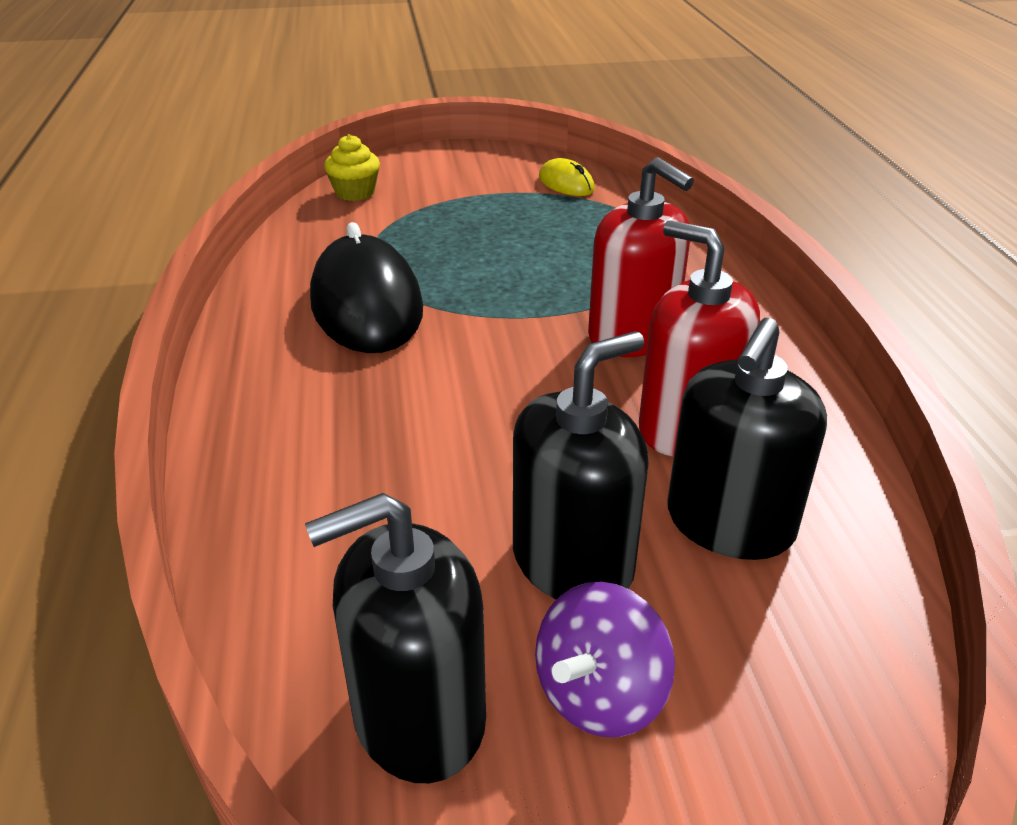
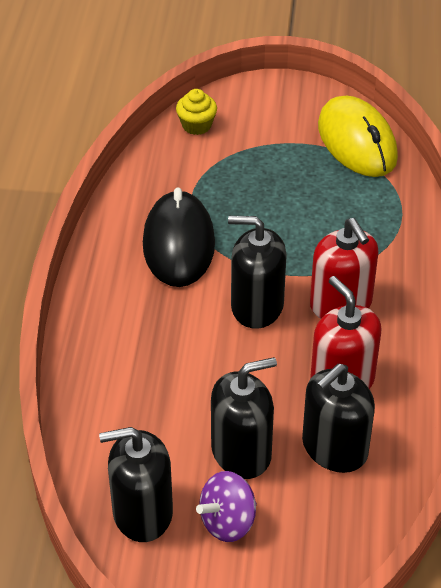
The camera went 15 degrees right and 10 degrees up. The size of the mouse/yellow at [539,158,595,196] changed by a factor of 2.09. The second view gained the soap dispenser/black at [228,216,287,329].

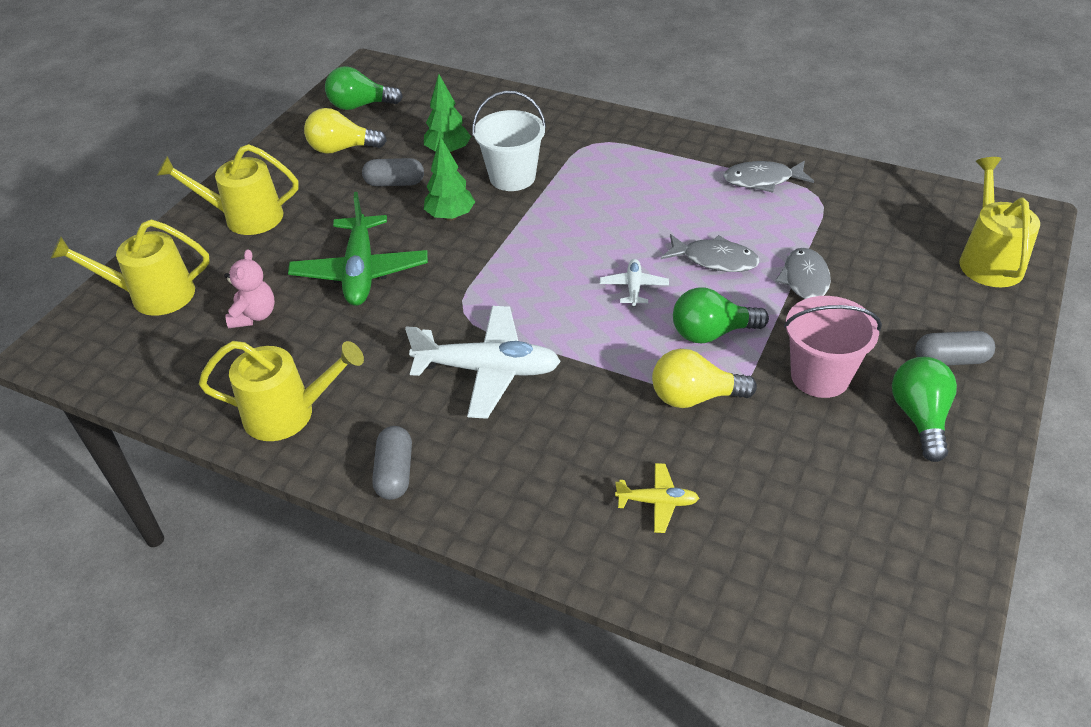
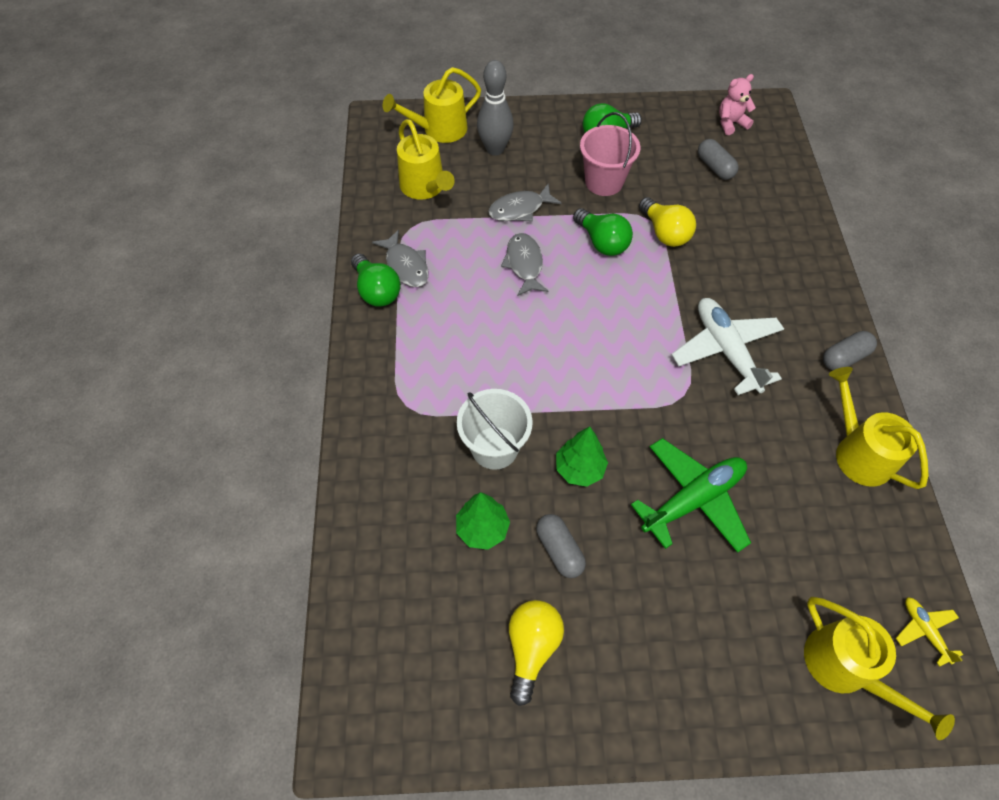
The camera went 120 degrees left and 15 degrees up. The watering can/yellow ended up elsewhere, having gone from [157,144,299,235] to [397,119,455,200]. The teddy bear/pink ended up elsewhere, having gone from [224,249,275,328] to [719,74,756,135]. The light bulb/yellow at [304,108,387,154] ended up facing another way, 135 degrees counterclockwise from before. The light bulb/green ended up elsewhere, having gone from [325,66,403,110] to [351,253,401,307]. The second view lost the plane/white at [600,259,669,307]. The plane/yellow ended up elsewhere, having gone from [615,463,699,533] to [896,597,963,667]. The capsule/grey ended up elsewhere, having gone from [915,331,995,365] to [698,139,739,180]. The second view gained the bowling pin/grey at [477,60,514,156].

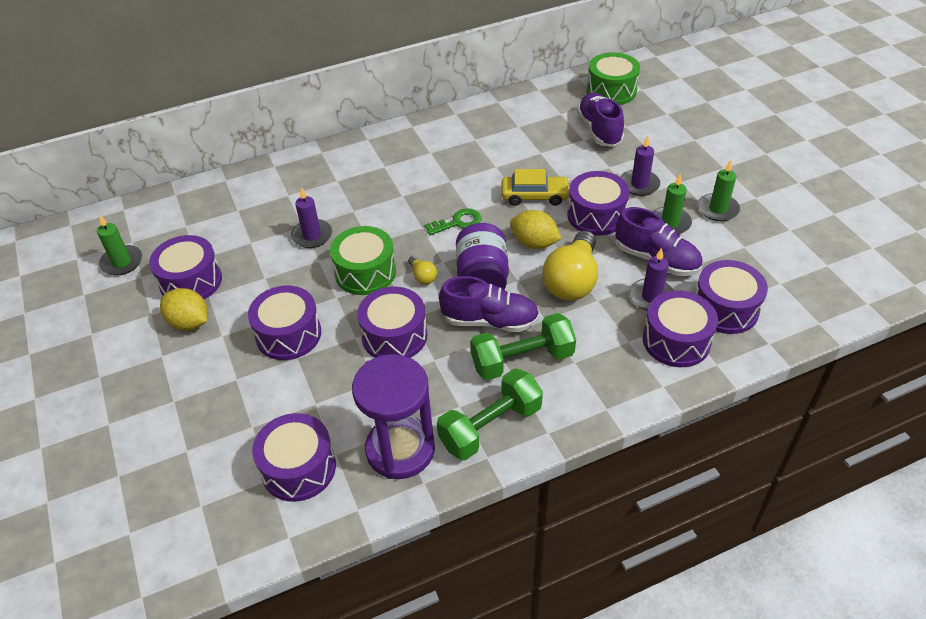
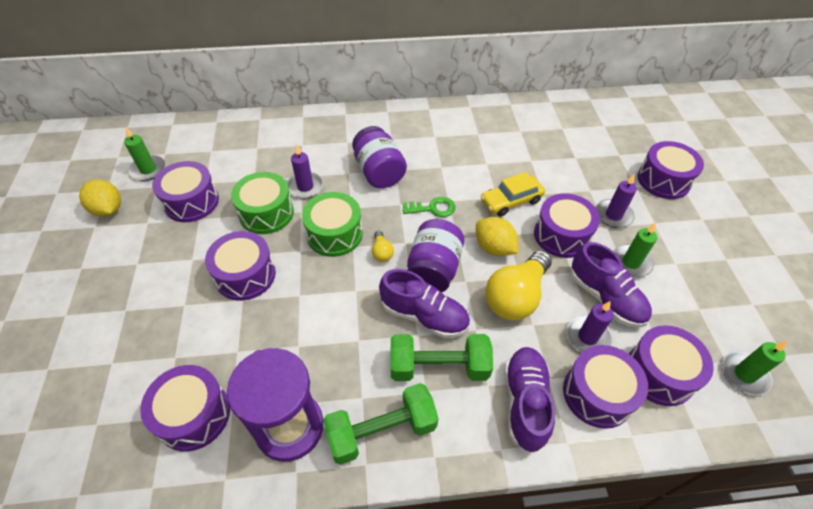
The camera went 15 degrees right and 5 degrees up. The lemon/yellow ended up elsewhere, having gone from [160,288,208,331] to [79,179,121,217]. The drum/purple ended up elsewhere, having gone from [357,287,427,358] to [637,141,704,199]. The car/yellow at [501,169,570,206] ended up facing another way, 135 degrees clockwise from before. The shoe/purple ended up elsewhere, having gone from [577,93,624,147] to [504,347,555,452]. The drum/green ended up elsewhere, having gone from [587,52,640,105] to [231,172,294,234]. The candle/green ended up elsewhere, having gone from [698,160,740,221] to [722,341,788,395]. The second view gained the jar/purple at [352,126,407,188].

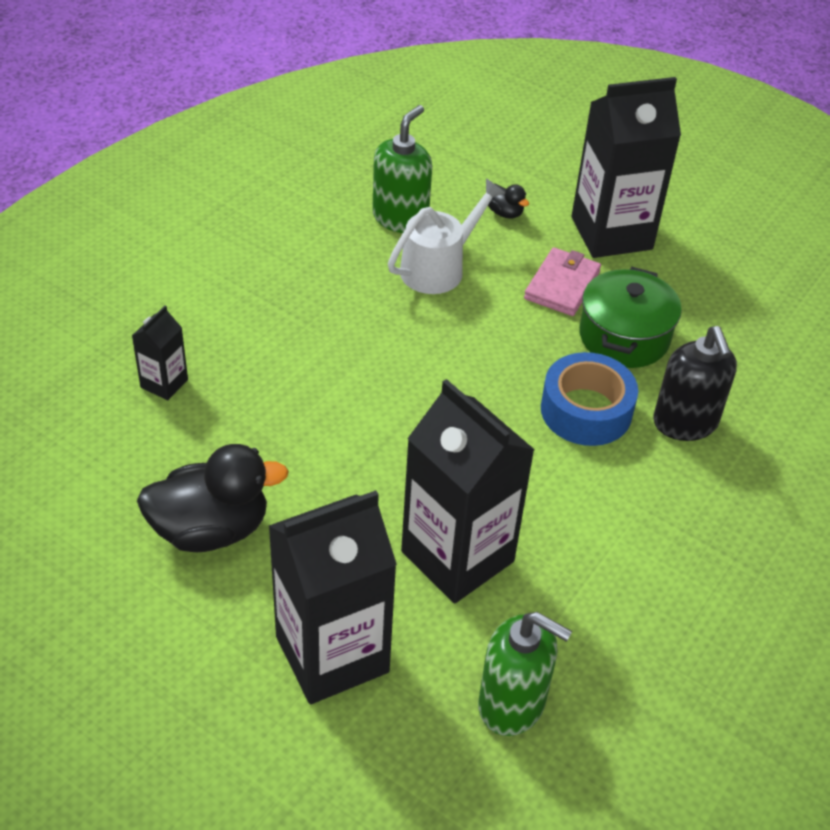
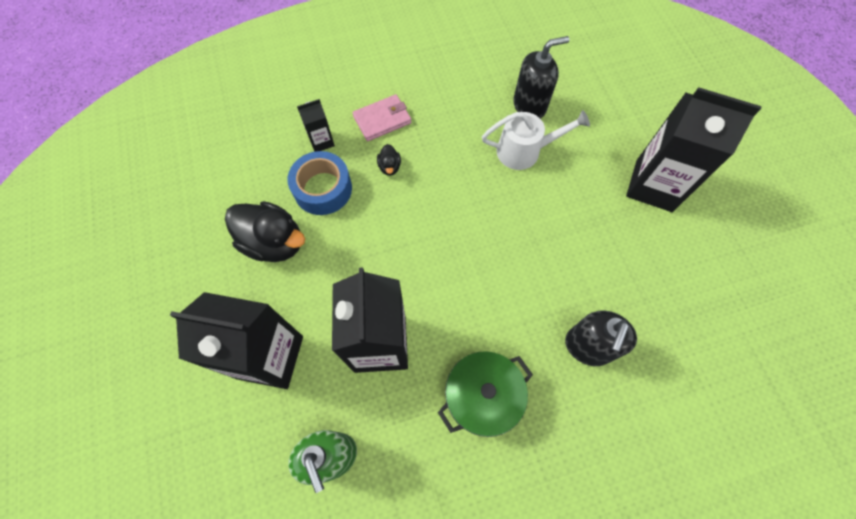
The camera went 40 degrees right and 20 degrees up. What was the soap dispenser/green at [372,105,432,233] turned into the soap dispenser/black at [513,36,569,119]. The duck/black ended up elsewhere, having gone from [488,184,529,219] to [377,144,401,176]. The wallet/pink ended up elsewhere, having gone from [524,247,601,316] to [353,94,412,141]. The tape/blue ended up elsewhere, having gone from [541,352,638,446] to [288,151,352,215]. The pot/green ended up elsewhere, having gone from [579,267,682,368] to [438,351,533,437].

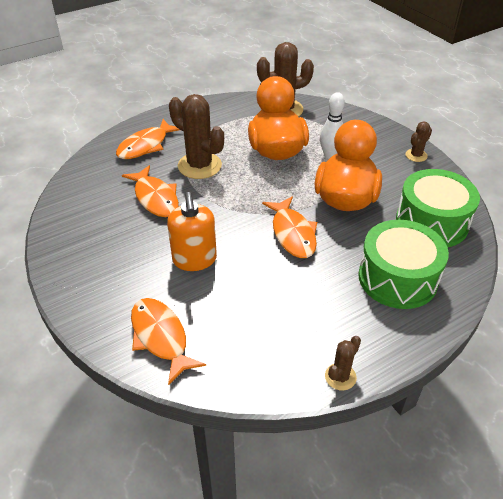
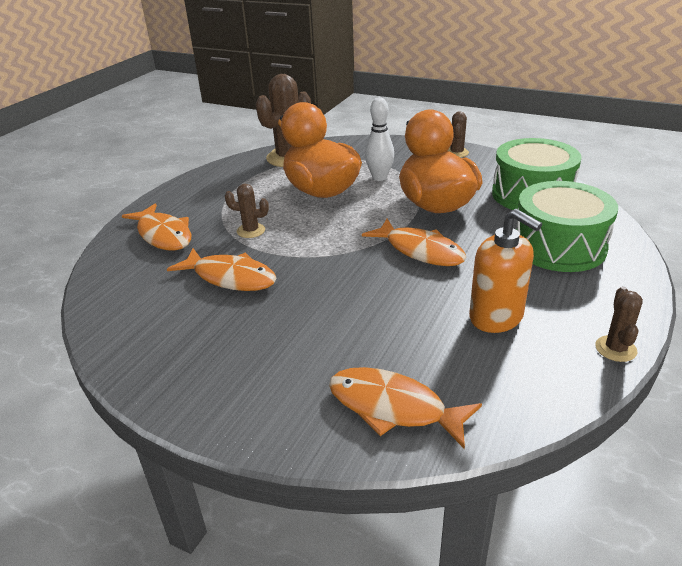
The camera went 30 degrees left and 10 degrees down. The fish/orange at [116,119,180,159] ended up facing another way, 45 degrees counterclockwise from before. The soap dispenser/orange ended up elsewhere, having gone from [167,192,217,271] to [469,209,542,333]. The size of the cactus/brown at [169,94,224,179] changed by a factor of 0.50.

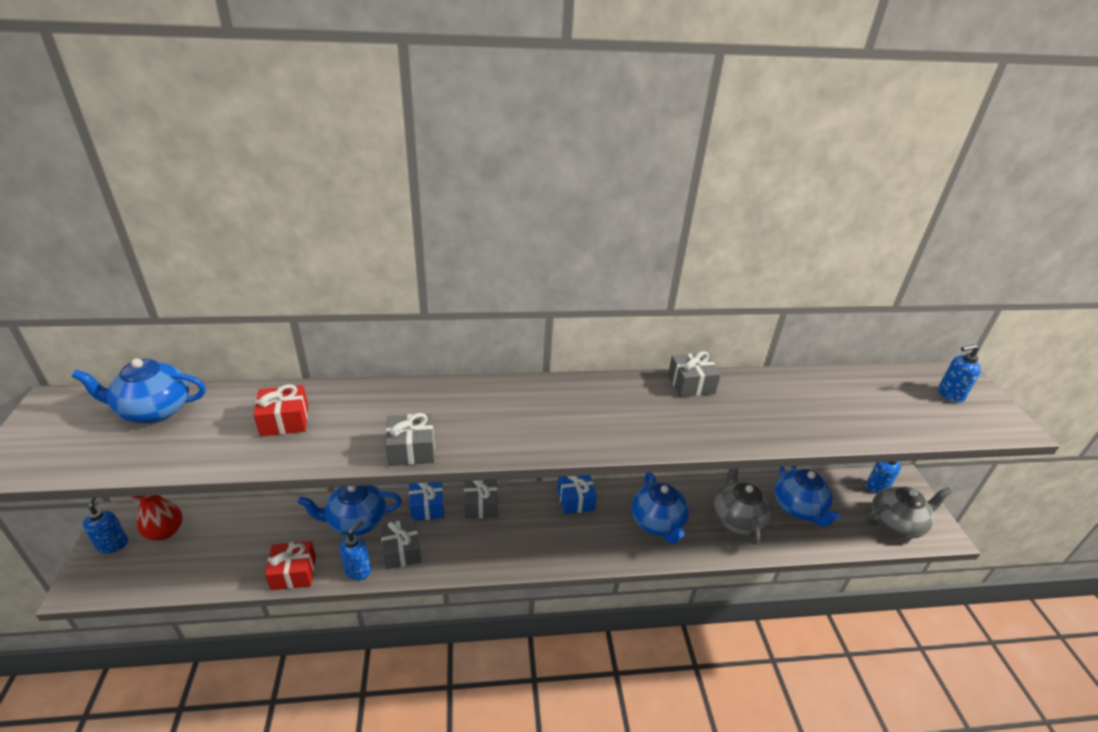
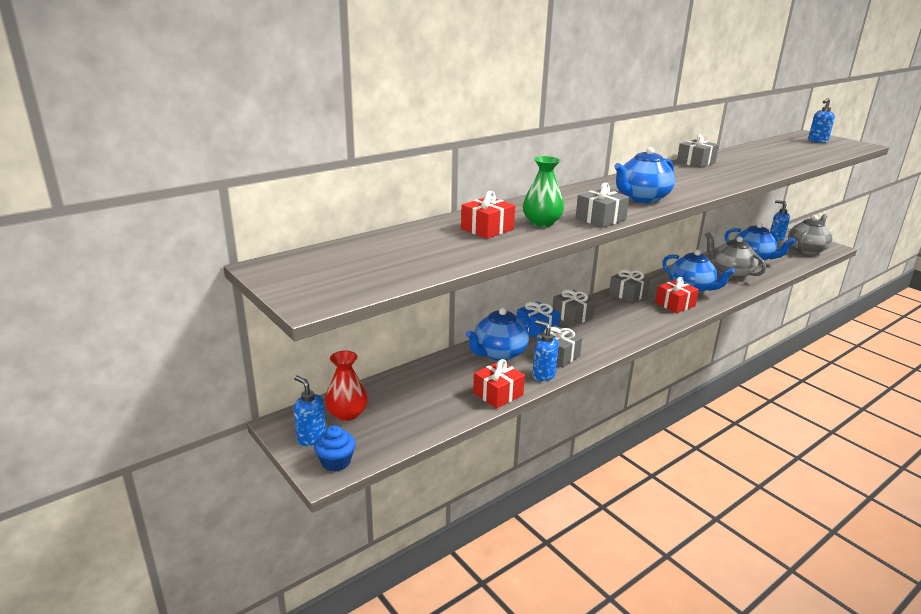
The camera went 30 degrees left and 10 degrees down. The teapot/blue ended up elsewhere, having gone from [71,358,206,423] to [614,147,675,203]. The soap dispenser/blue at [339,520,371,580] ended up facing another way, 45 degrees counterclockwise from before. What was the gift/blue at [557,475,597,514] turned into the gift/grey at [609,269,650,303]. The second view gained the cupcake/blue at [314,426,356,471]. The second view gained the vase/green at [523,156,564,227]. The second view gained the gift/red at [655,277,699,313].

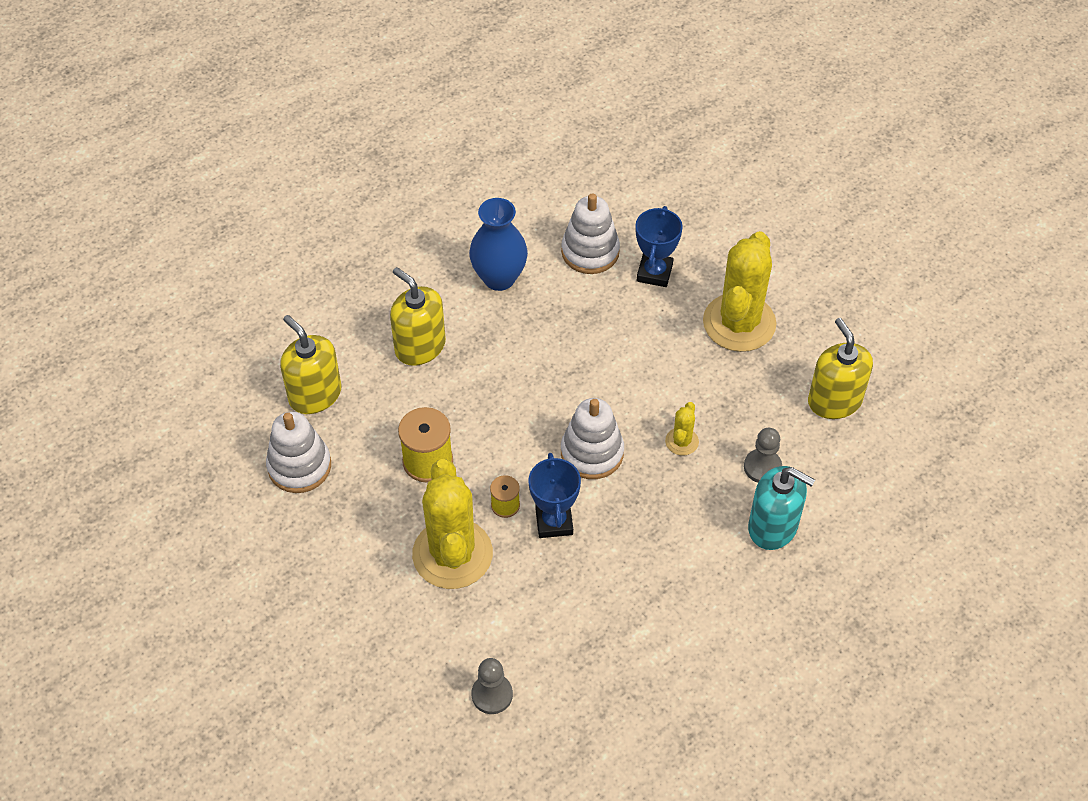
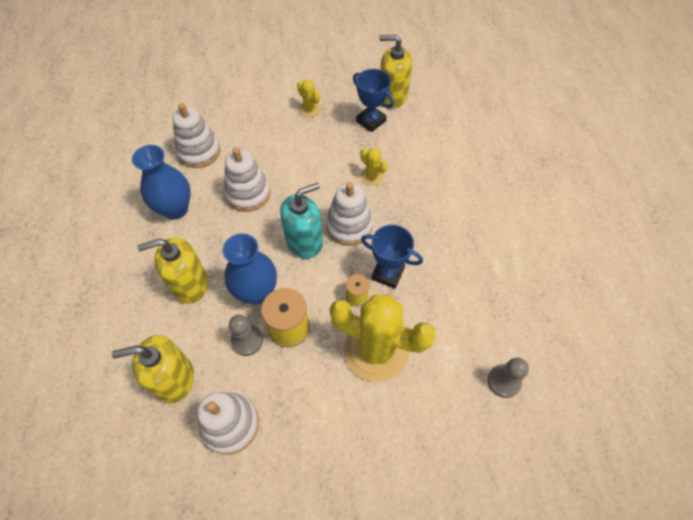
The camera went 60 degrees left and 5 degrees up. The trophy/blue ended up elsewhere, having gone from [635,206,683,287] to [353,69,394,132]. The size of the cactus/yellow at [703,231,776,352] changed by a factor of 0.44. The pawn/grey ended up elsewhere, having gone from [744,428,782,483] to [229,315,263,356]. The soap dispenser/turquoise ended up elsewhere, having gone from [748,466,815,550] to [280,183,323,258]. The second view gained the vase/blue at [223,233,277,305]. The second view gained the stacking toy/white at [224,148,271,212].

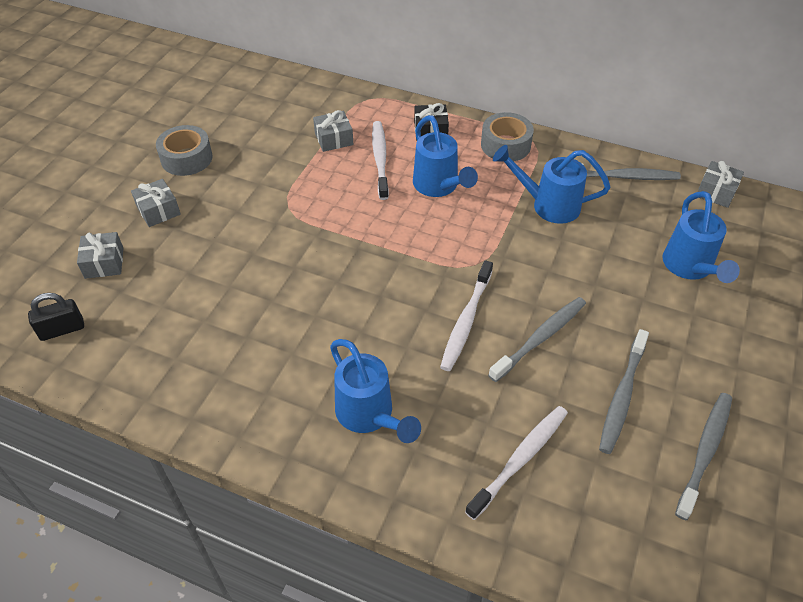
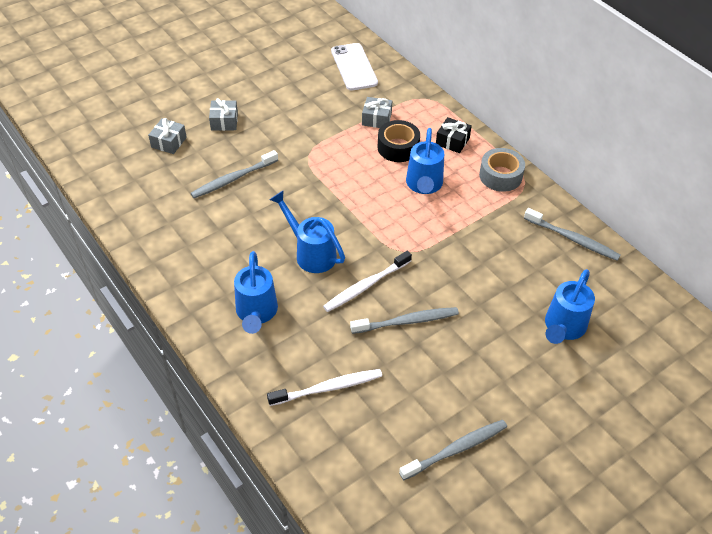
The camera went 30 degrees right and 0 degrees up. The second view lost the padlock/black at [28,293,84,341]. The second view lost the tape/grey at [156,125,213,176]. Where the toothbrush/white stood at [372,121,389,200], the tape/black came to stand at [377,120,420,162]. The watering can/blue ended up elsewhere, having gone from [493,145,610,224] to [269,190,345,273]. The toothbrush/grey ended up elsewhere, having gone from [599,329,649,454] to [191,150,278,198]. The second view lost the gift/grey at [697,161,744,208]. The second view gained the phone/white at [331,43,378,91].

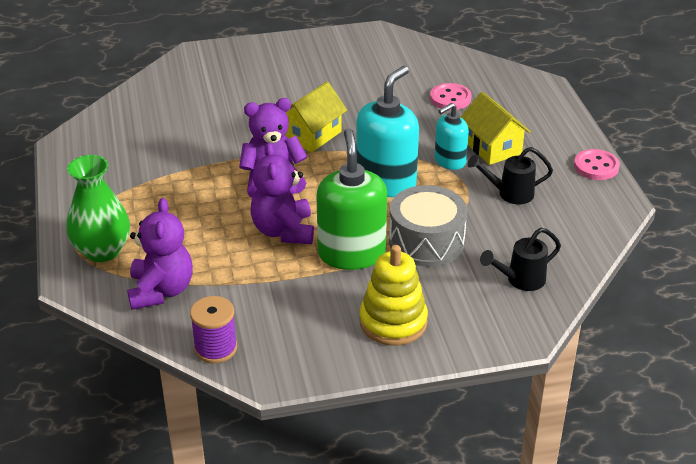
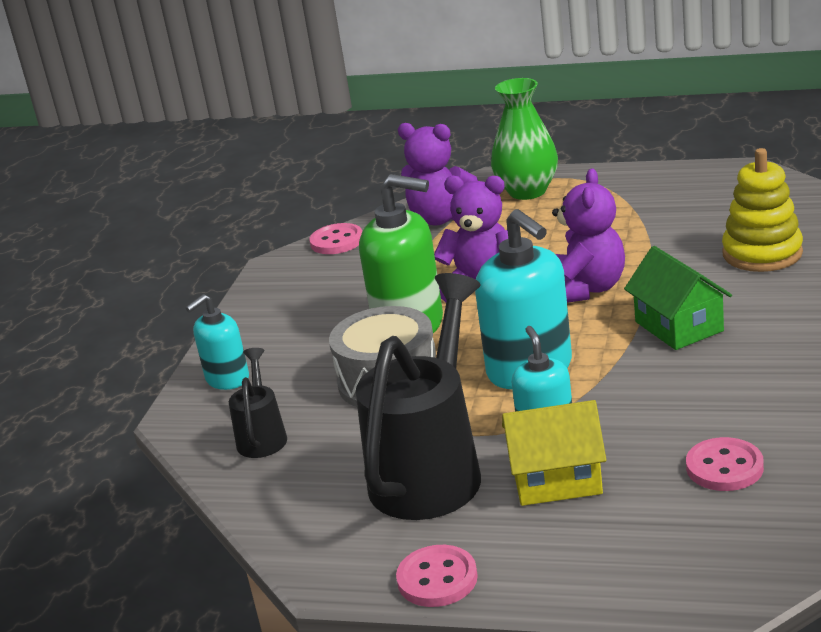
The camera went 120 degrees right and 10 degrees down. Where the spool/purple stood at [190,296,237,363], the button/pink came to stand at [309,223,362,254]. What was the house/yellow at [285,81,347,152] turned into the house/green at [624,246,732,350]. The stacking toy/yellow ended up elsewhere, having gone from [360,245,428,346] to [722,148,803,272]. The size of the watering can/black at [467,147,553,204] changed by a factor of 2.07. The second view gained the soap dispenser/turquoise at [186,294,249,390].

